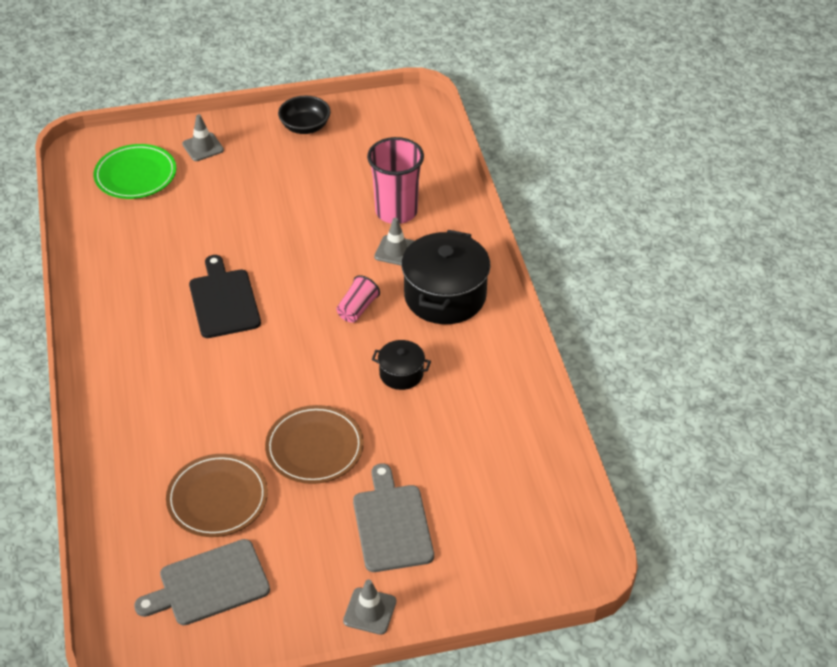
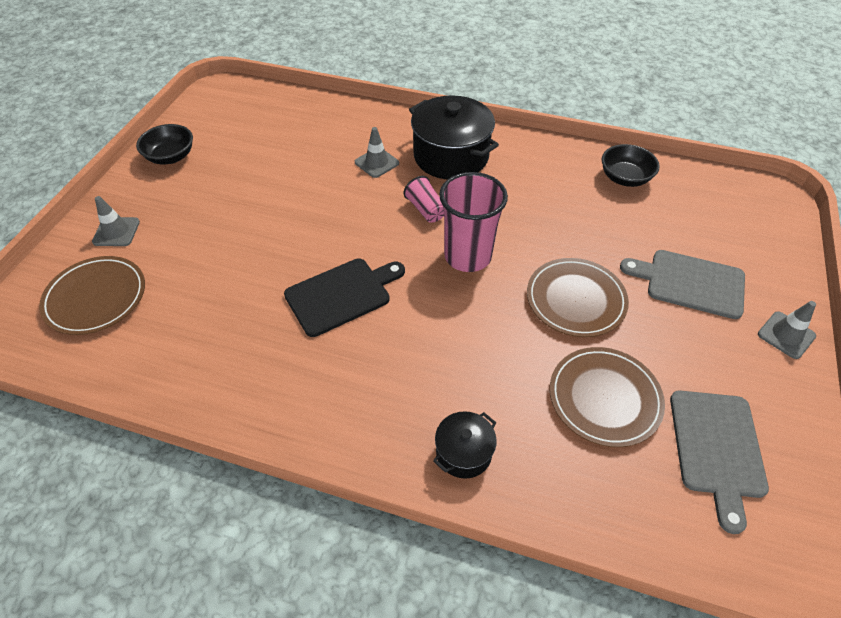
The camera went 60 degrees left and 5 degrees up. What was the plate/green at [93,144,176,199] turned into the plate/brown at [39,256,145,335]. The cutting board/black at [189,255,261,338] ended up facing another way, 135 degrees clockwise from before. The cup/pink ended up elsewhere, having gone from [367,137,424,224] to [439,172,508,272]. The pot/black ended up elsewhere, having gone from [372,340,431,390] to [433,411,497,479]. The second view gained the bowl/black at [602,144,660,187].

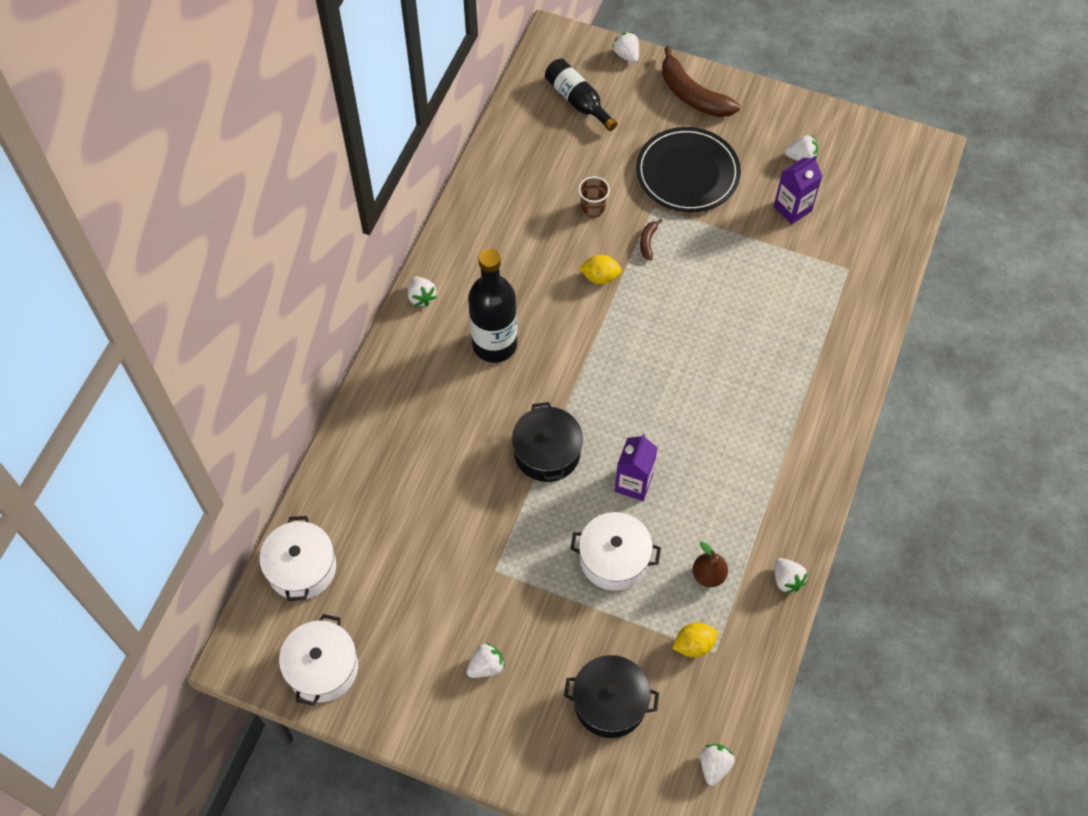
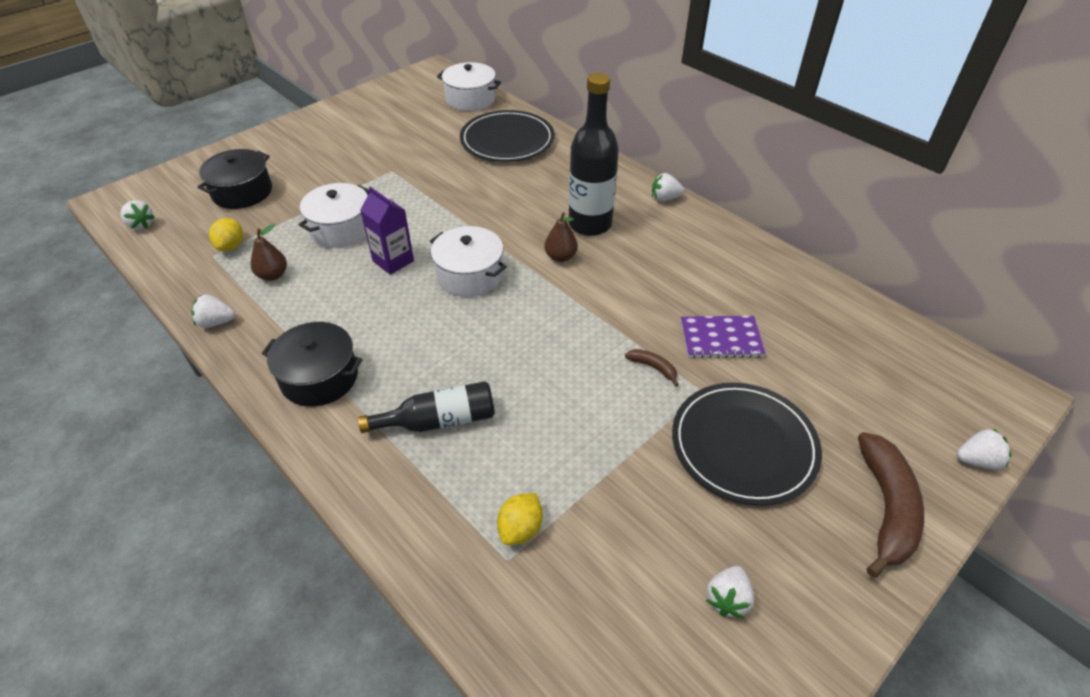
The camera went 115 degrees right and 15 degrees down. The pot/white ended up elsewhere, having gone from [279,614,358,706] to [430,226,507,297]. The second view lost the strawberry/white at [467,643,505,678]. The pot/black ended up elsewhere, having gone from [512,402,583,482] to [262,322,362,407]. The bottle/black ended up elsewhere, having gone from [545,59,617,131] to [358,381,495,433]. Where the cup/brown stood at [578,176,610,218], the notebook/purple came to stand at [681,316,766,358]. The lemon/yellow ended up elsewhere, having gone from [579,255,622,284] to [497,493,543,545]. The banana/brown at [662,46,740,117] ended up facing another way, 120 degrees clockwise from before. The second view lost the carton/purple at [774,155,822,224]. The second view gained the plate/black at [460,110,555,162]. The second view gained the pear/brown at [544,212,578,262].

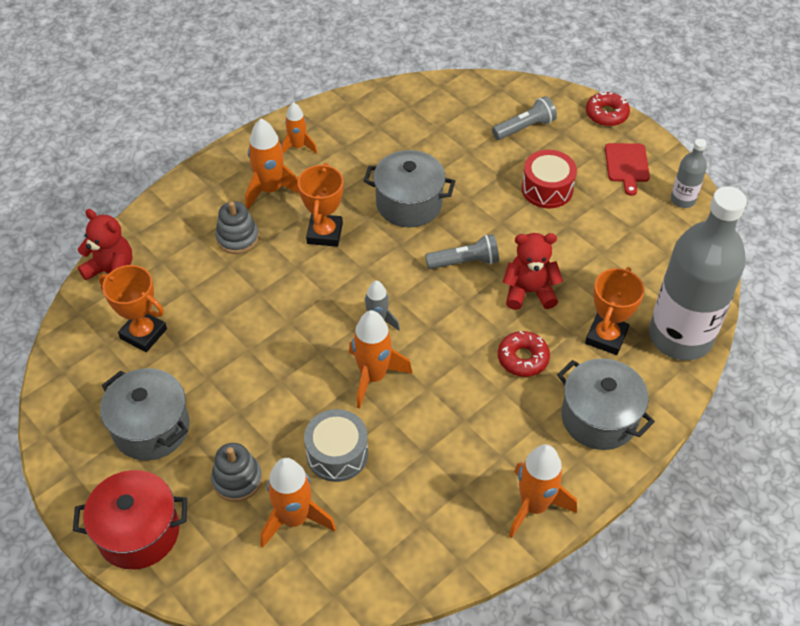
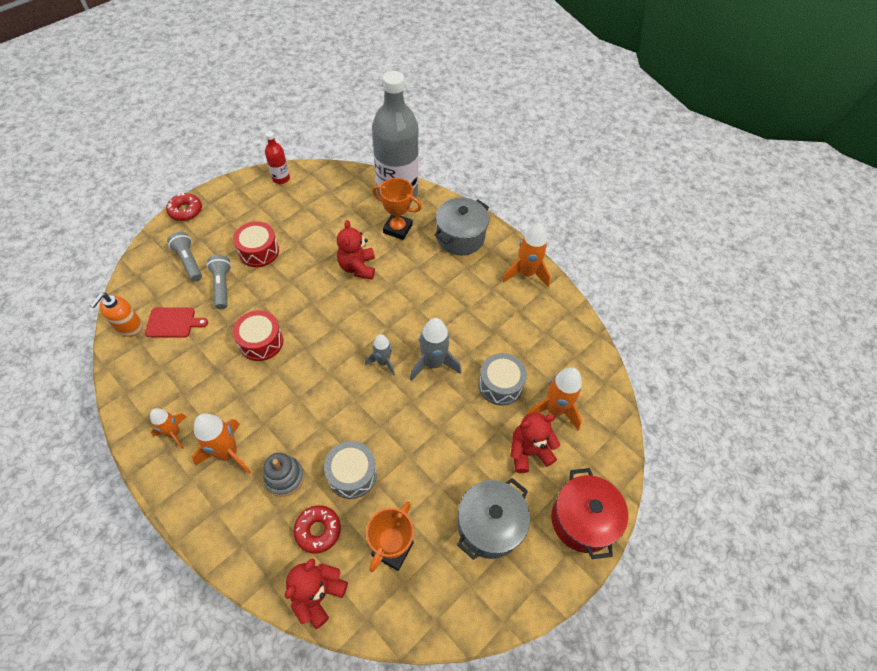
The camera went 95 degrees left and 5 degrees up. Where the stacking toy/grey stood at [211,443,262,502], the teddy bear/red came to stand at [510,413,560,473]. The second view lost the trophy/orange at [298,163,343,247]. What was the rocket/orange at [349,310,413,409] turned into the rocket/grey at [410,318,461,381]. Where the pot/grey stood at [364,150,455,228], the drum/red came to stand at [233,310,283,361]. The flashlight/grey ended up elsewhere, having gone from [425,234,499,269] to [207,255,231,309]. The donut/red ended up elsewhere, having gone from [498,331,550,377] to [293,505,341,554]. The cutting board/red ended up elsewhere, having gone from [605,143,650,196] to [145,307,208,338]. What was the bottle/grey at [671,139,707,208] turned into the bottle/red at [265,131,290,184]. The second view gained the soap dispenser/orange at [90,293,143,337]. The second view gained the drum/grey at [324,441,377,499].

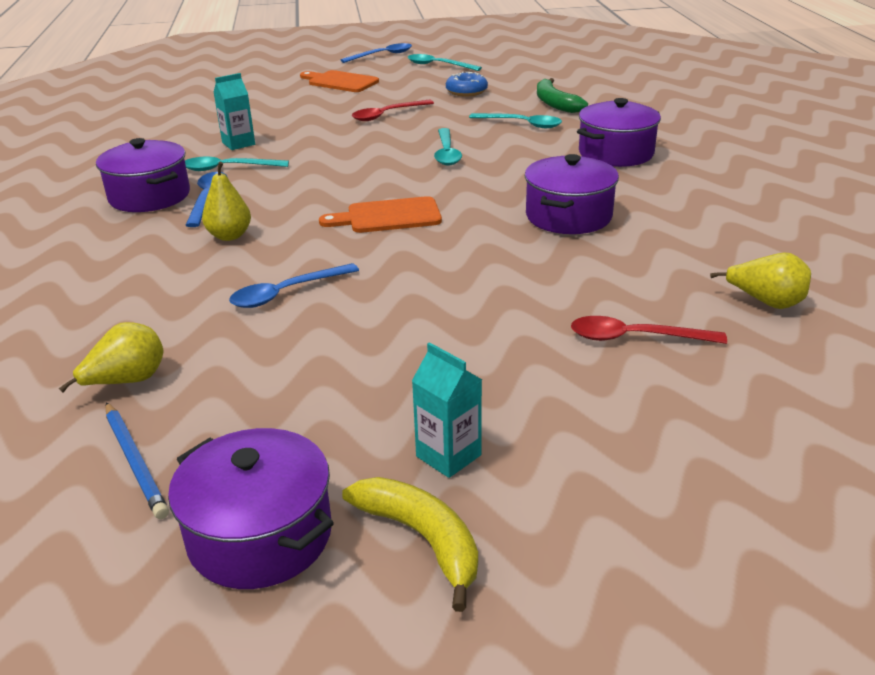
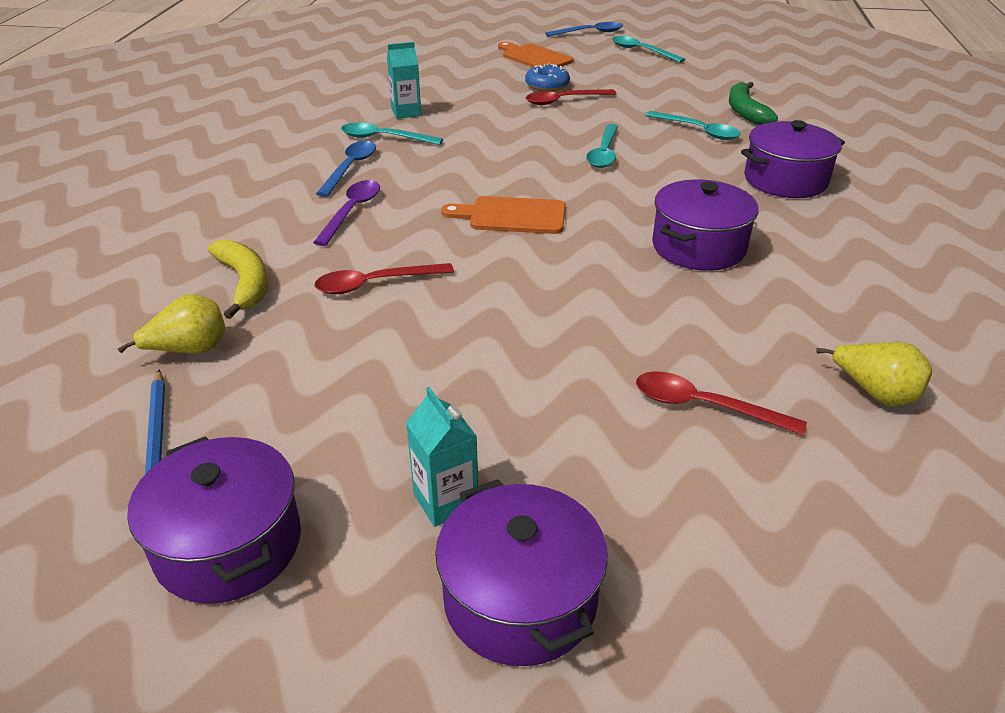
The camera went 15 degrees right and 5 degrees up. The pot/purple ended up elsewhere, having gone from [96,138,190,212] to [435,479,608,666]. Where the pear/yellow stood at [202,162,251,241], the spoon/purple came to stand at [313,180,380,246]. What was the spoon/blue at [229,263,359,308] turned into the spoon/red at [314,263,454,294]. The banana/yellow ended up elsewhere, having gone from [342,477,478,612] to [208,239,268,319]. The donut/blue ended up elsewhere, having gone from [446,72,488,97] to [525,63,570,92].

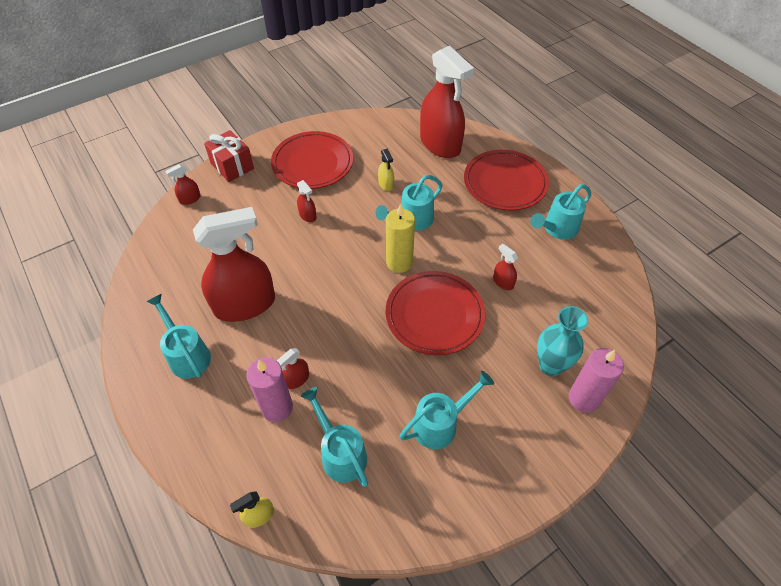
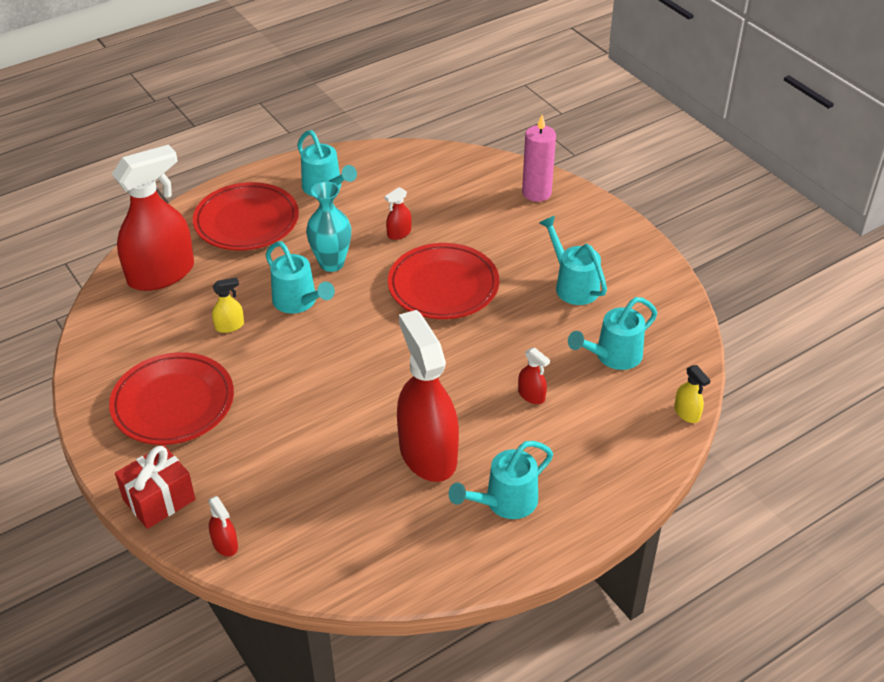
The camera went 90 degrees left and 10 degrees down. The second view lost the candle/pink at [246,358,293,422]. The second view lost the spray bottle/red at [297,180,316,222]. The second view lost the candle/yellow at [386,204,415,273]. The vase/turquoise ended up elsewhere, having gone from [537,306,588,376] to [306,181,351,272].

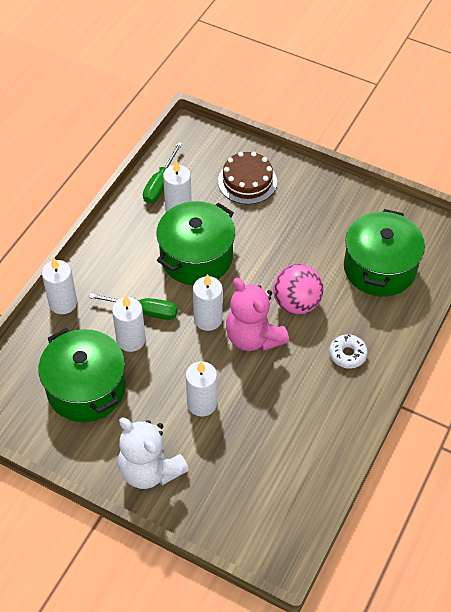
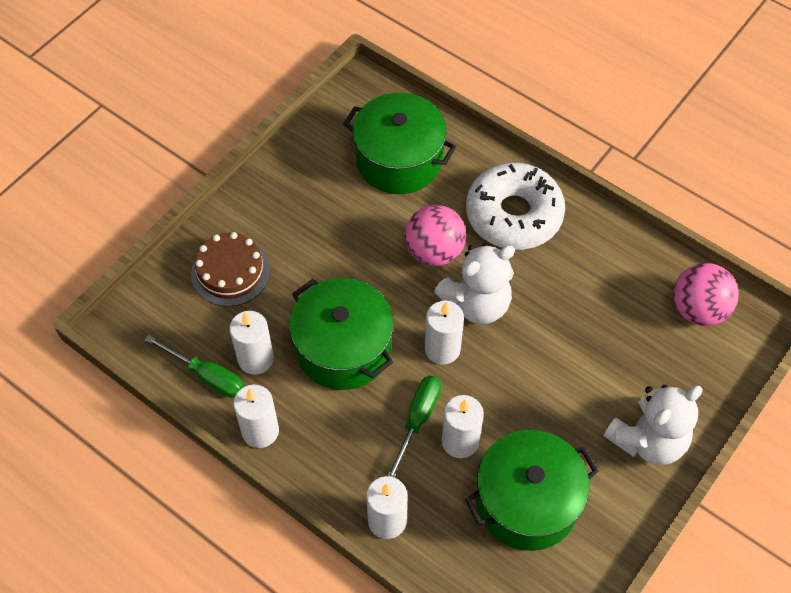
The camera went 80 degrees left and 5 degrees up. The candle/white ended up elsewhere, having gone from [186,361,217,417] to [233,384,279,448]. What was the teddy bear/pink at [226,278,289,351] turned into the teddy bear/white at [434,244,515,324]. The size of the donut/white at [329,334,368,369] changed by a factor of 2.23. The second view gained the ball/pink at [673,263,739,326].

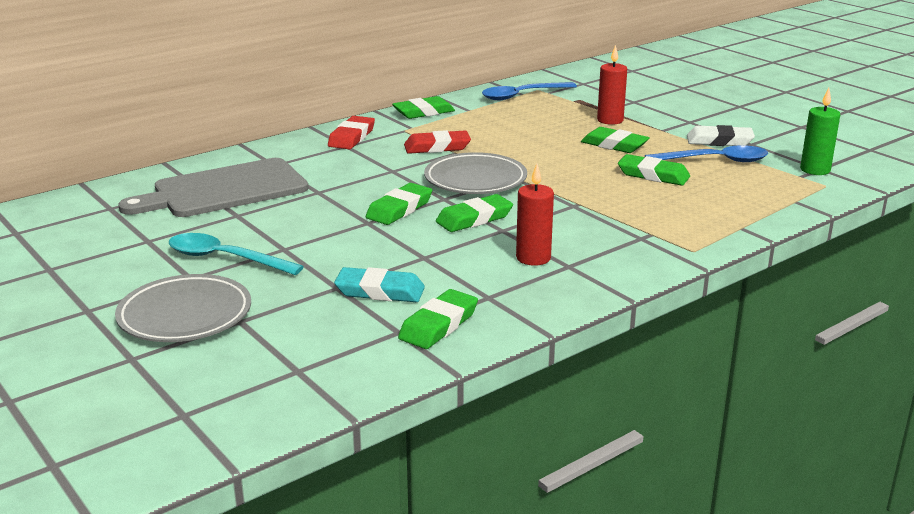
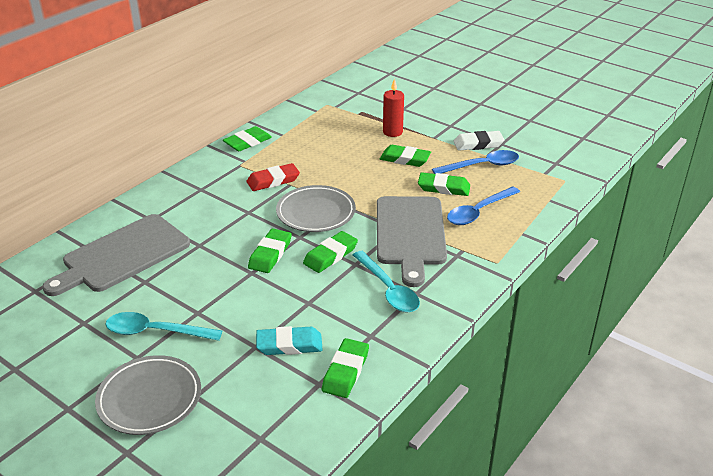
The camera went 15 degrees left and 10 degrees up. The second view lost the eraser/red at [328,116,375,149]. The spoon/blue ended up elsewhere, having gone from [482,82,577,100] to [447,186,520,225]. Where the candle/red stood at [516,164,554,266], the spoon/turquoise came to stand at [353,251,420,313]. The second view lost the candle/green at [800,88,840,175]. The second view gained the cutting board/grey at [377,196,447,287].

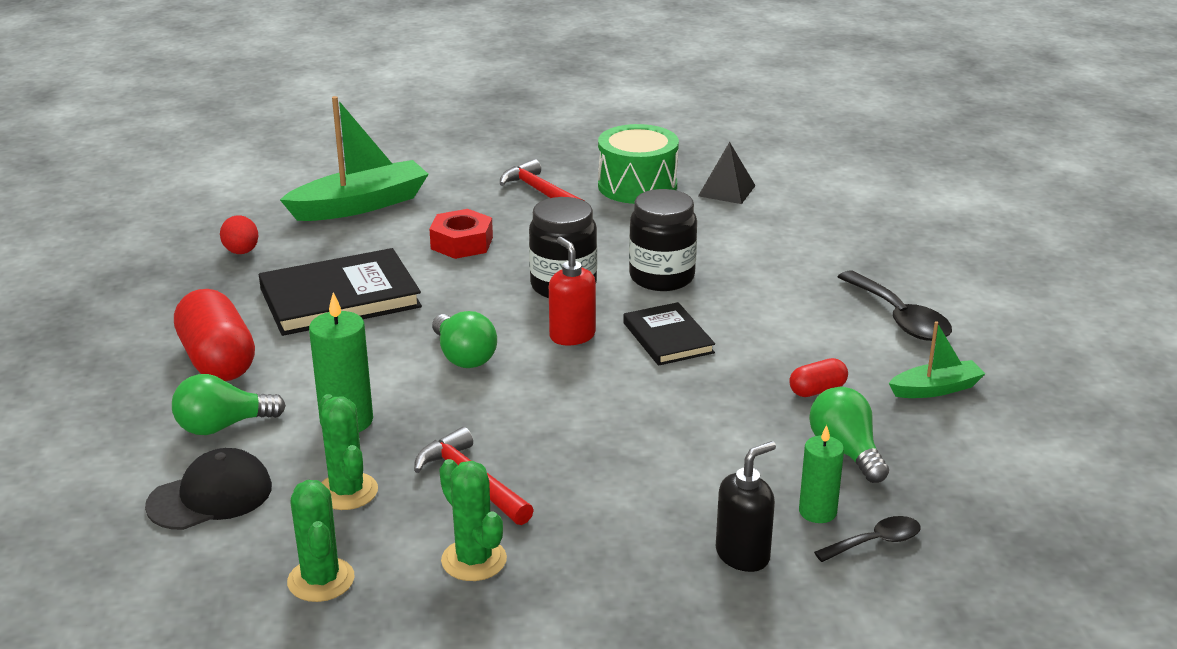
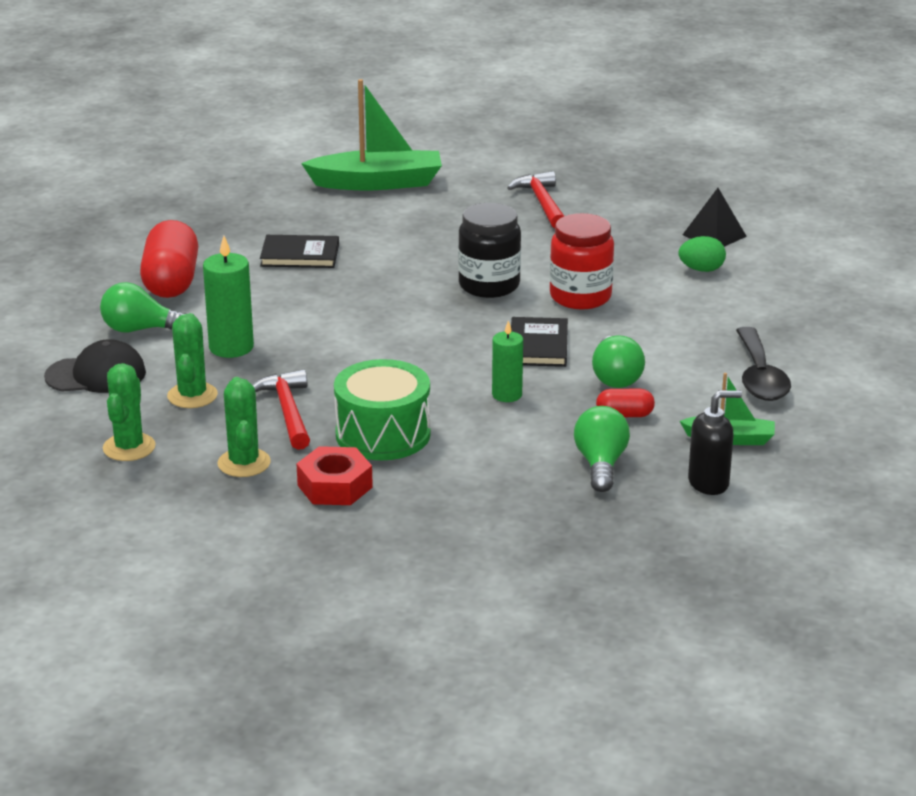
The camera went 25 degrees right and 0 degrees up. The second view lost the egg/red at [220,215,258,254]. The size of the book/black at [259,248,422,336] changed by a factor of 0.59. The nut/red ended up elsewhere, having gone from [429,209,493,259] to [296,446,373,505]. The light bulb/green ended up elsewhere, having gone from [432,311,497,368] to [592,335,645,388]. The second view lost the soap dispenser/red at [549,237,596,345]. The drum/green ended up elsewhere, having gone from [598,124,679,204] to [334,359,431,460]. What was the jar/black at [629,189,697,291] turned into the jar/red at [550,213,614,309]. The soap dispenser/black ended up elsewhere, having gone from [716,441,776,572] to [688,390,742,495]. The candle/green ended up elsewhere, having gone from [799,425,844,523] to [492,321,523,402]. The second view lost the spoon/black at [814,516,921,562]. The second view gained the egg/green at [679,236,726,272].

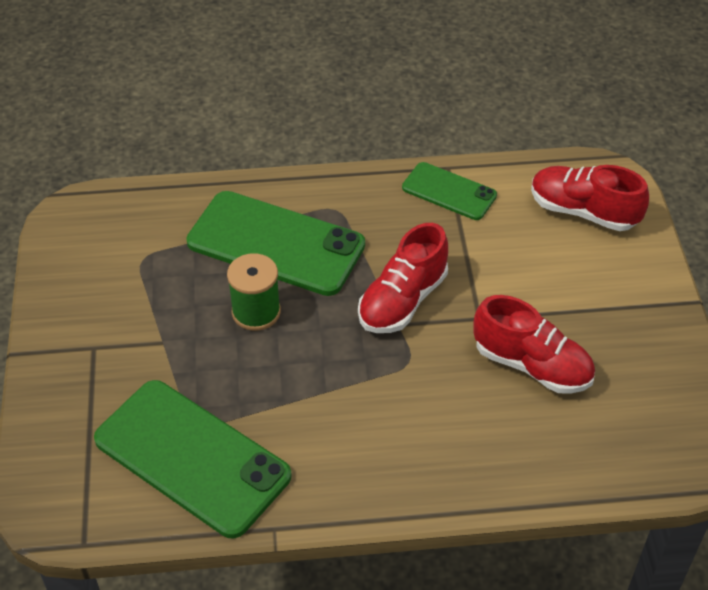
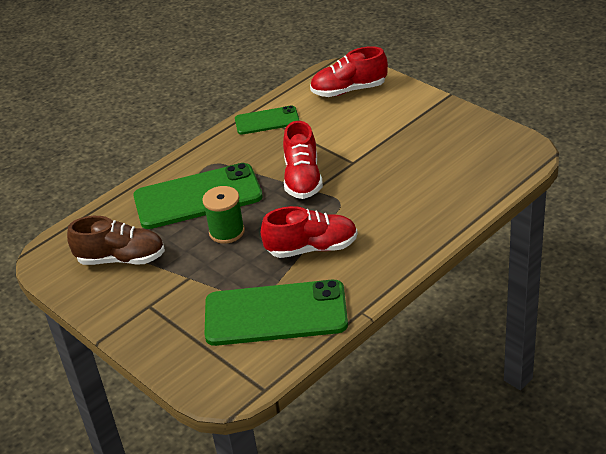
The camera went 35 degrees left and 10 degrees down. The shoe/red ended up elsewhere, having gone from [473,295,595,394] to [261,206,358,258]. The second view gained the shoe/brown at [67,216,165,265].

